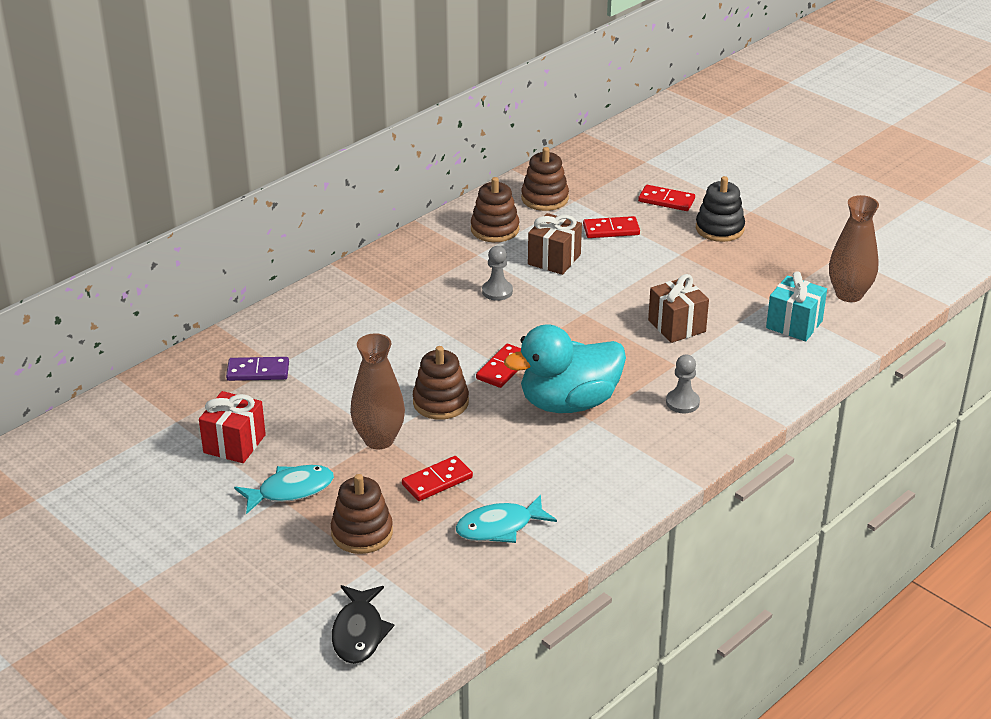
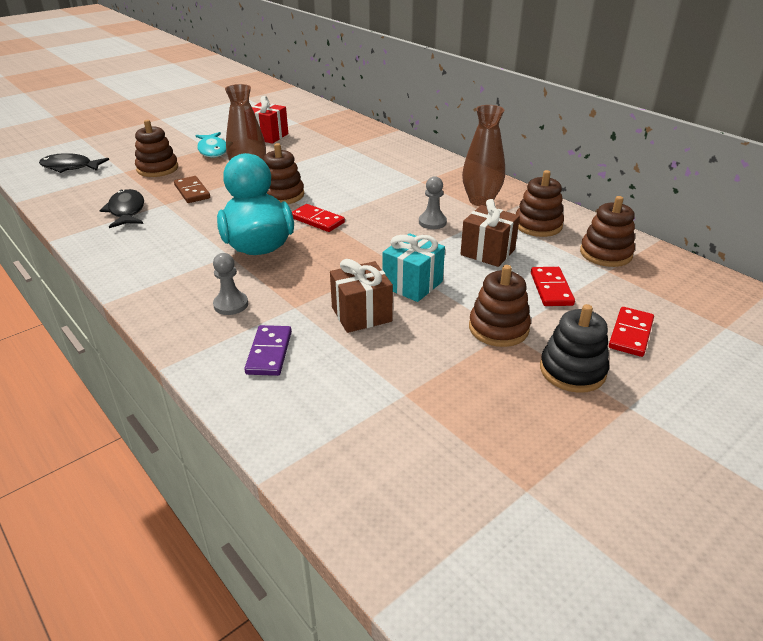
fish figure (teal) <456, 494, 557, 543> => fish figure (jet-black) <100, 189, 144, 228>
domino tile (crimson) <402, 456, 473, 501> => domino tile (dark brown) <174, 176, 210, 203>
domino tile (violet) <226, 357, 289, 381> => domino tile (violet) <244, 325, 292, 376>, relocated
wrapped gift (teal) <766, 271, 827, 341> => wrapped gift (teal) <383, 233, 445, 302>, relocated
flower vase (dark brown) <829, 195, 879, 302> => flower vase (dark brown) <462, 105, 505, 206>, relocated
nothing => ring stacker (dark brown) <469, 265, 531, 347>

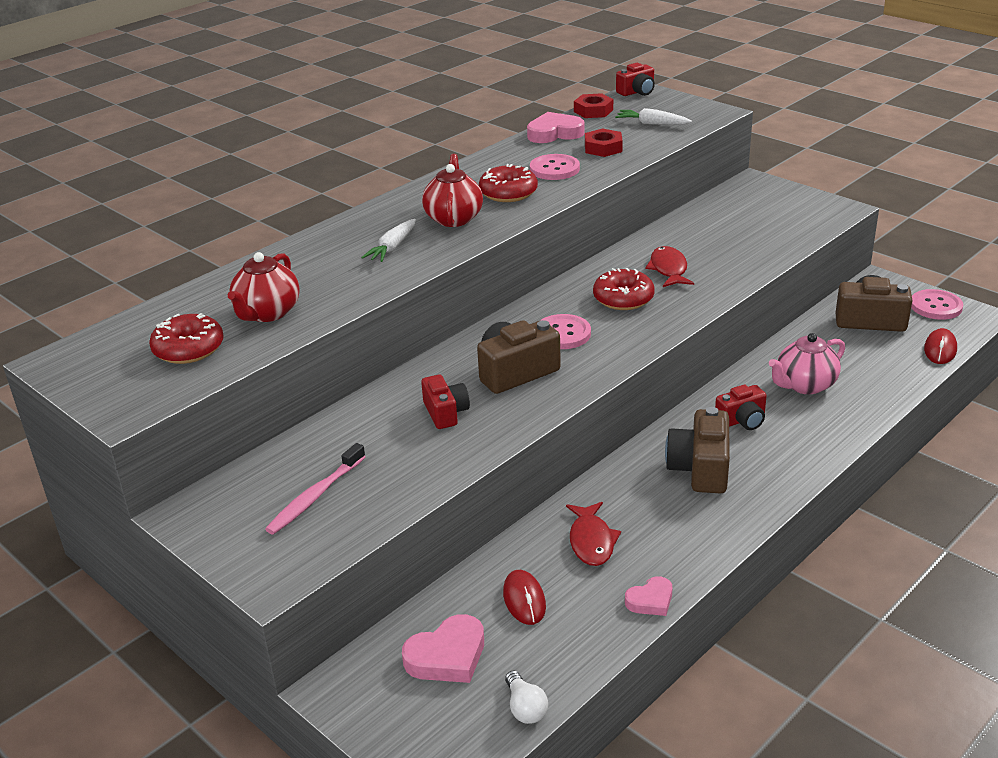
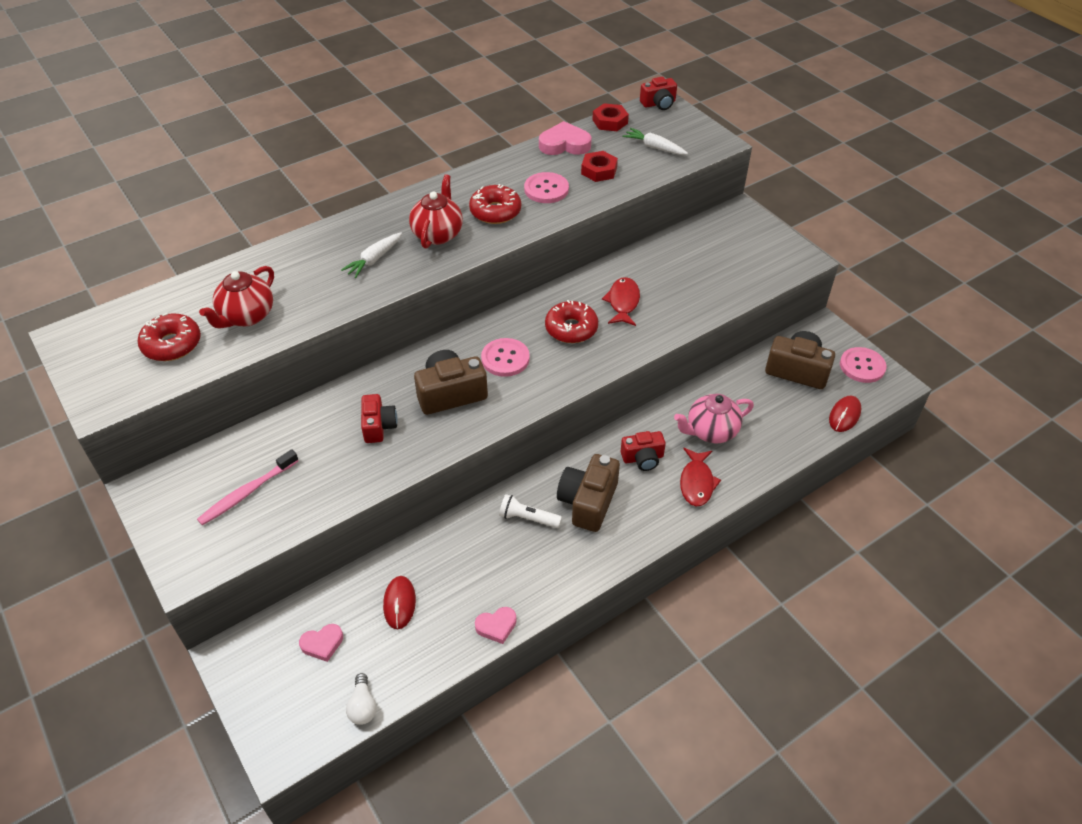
heart shape (pink) <402, 614, 484, 683> => heart shape (pink) <299, 624, 343, 662>, x0.62
nothing => flashlight (white) <499, 494, 562, 528>
fish figure (crimson) <566, 502, 621, 566> => fish figure (crimson) <680, 448, 721, 506>, relocated

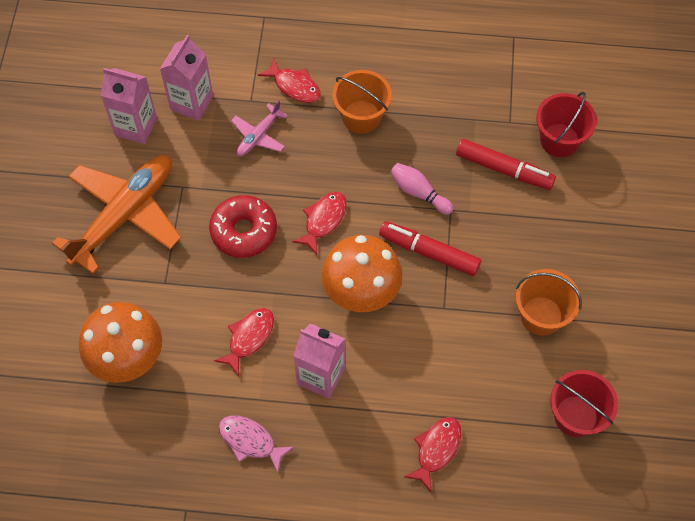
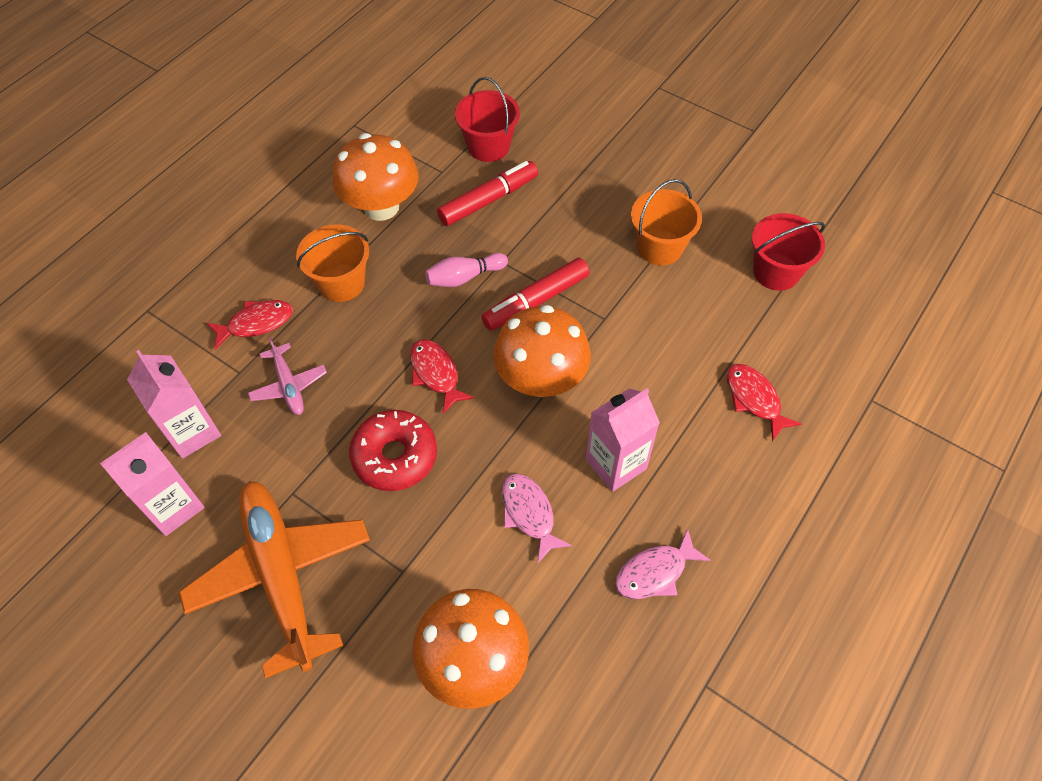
nothing => mushroom (bright orange) <333, 133, 419, 221>
fish figure (crimson) <214, 308, 274, 377> => fish figure (pink) <502, 473, 572, 564>

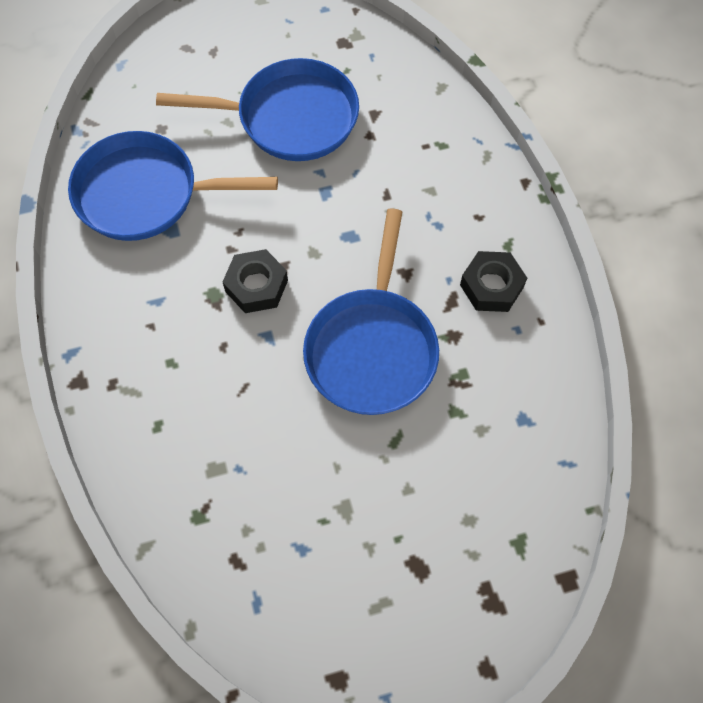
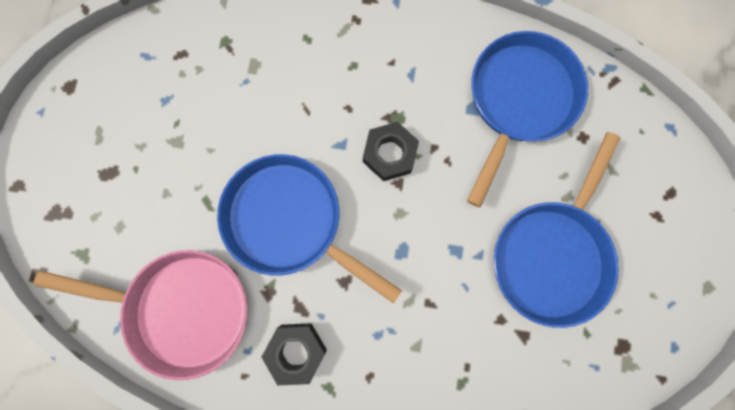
nothing => pan (pink) <34, 250, 247, 380>

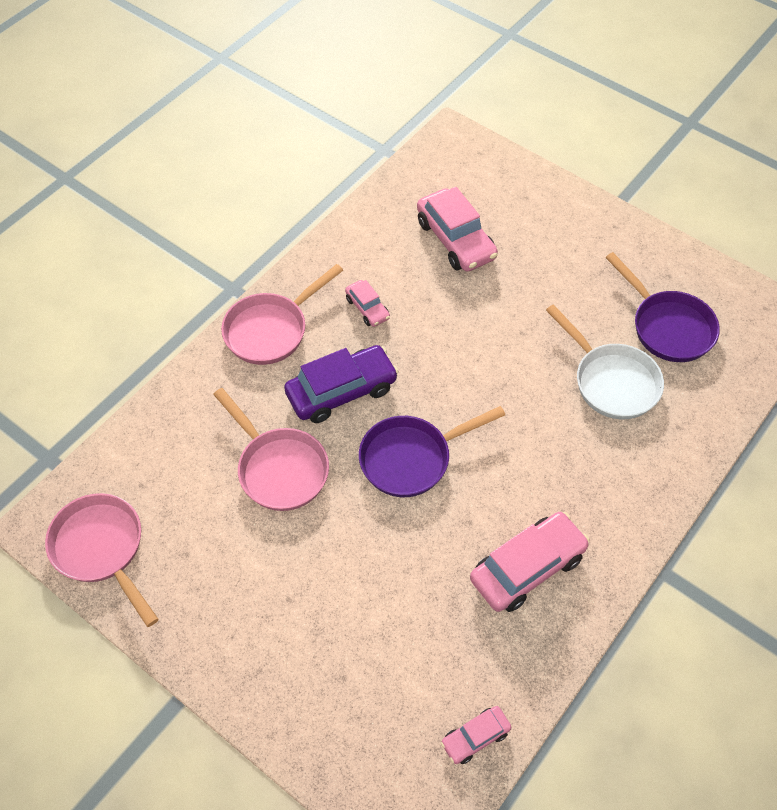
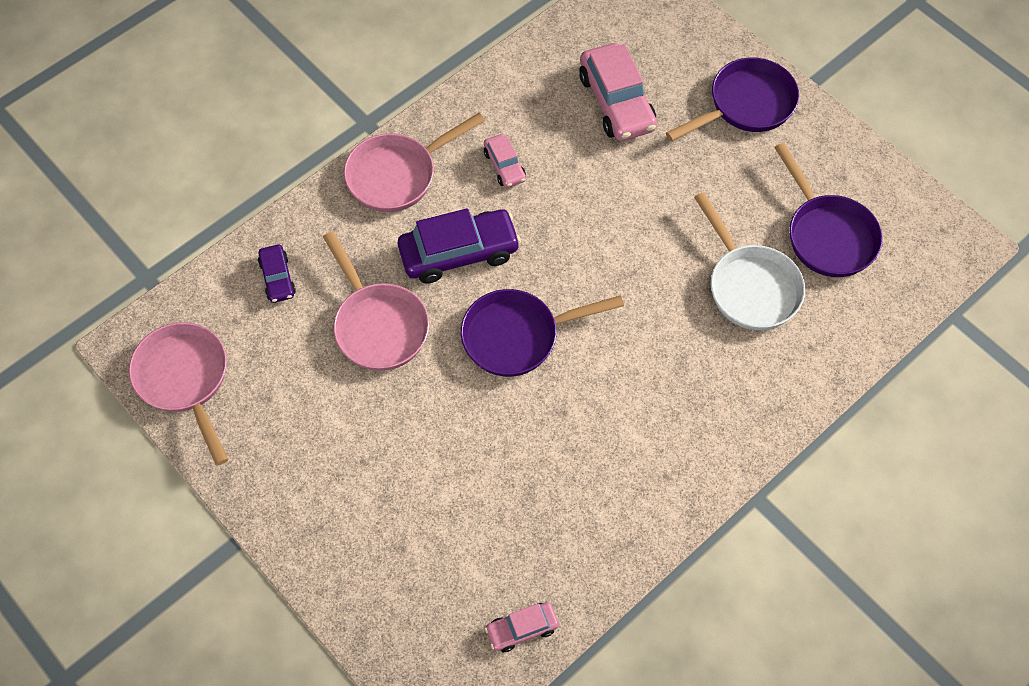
nothing => toy car (violet) <258, 244, 296, 303>
nothing => pan (violet) <666, 57, 799, 141>
toy car (pink) <470, 512, 590, 612> => nothing

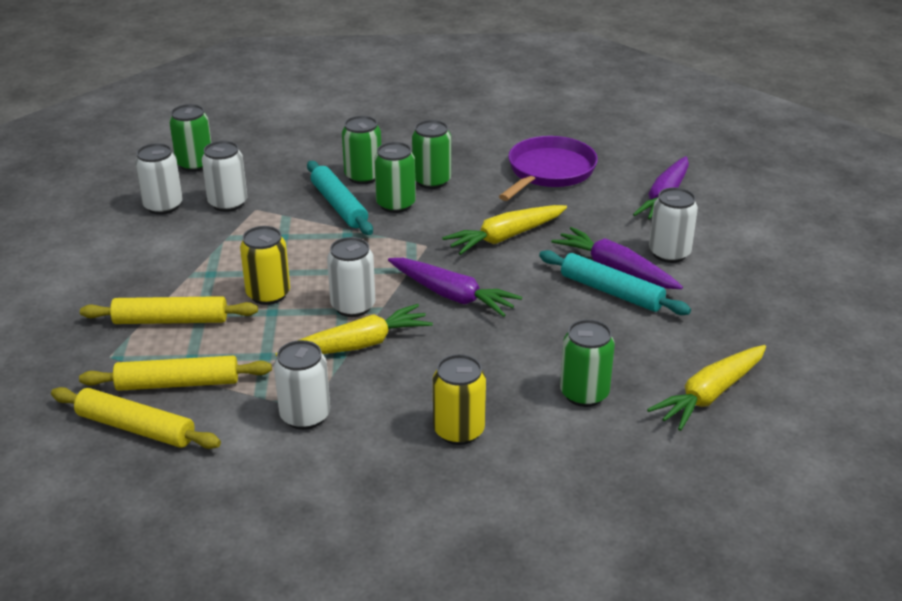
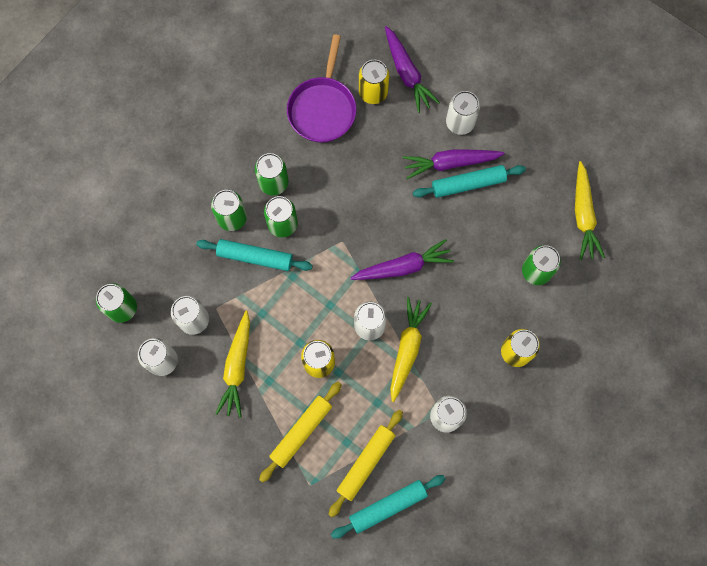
carrot (golden) <442, 205, 567, 255> => carrot (golden) <215, 311, 250, 418>, relocated
pan (violet) <499, 136, 598, 201> => pan (violet) <287, 35, 357, 142>, 150 degrees counterclockwise
pastry roller (golden) <51, 387, 221, 449> => pastry roller (teal) <331, 475, 445, 539>
nothing => soda can (golden) <359, 60, 389, 104>

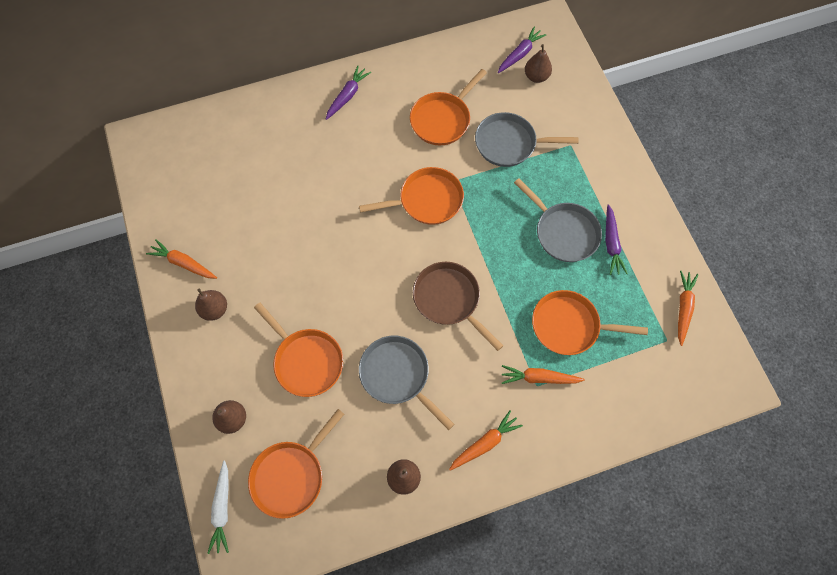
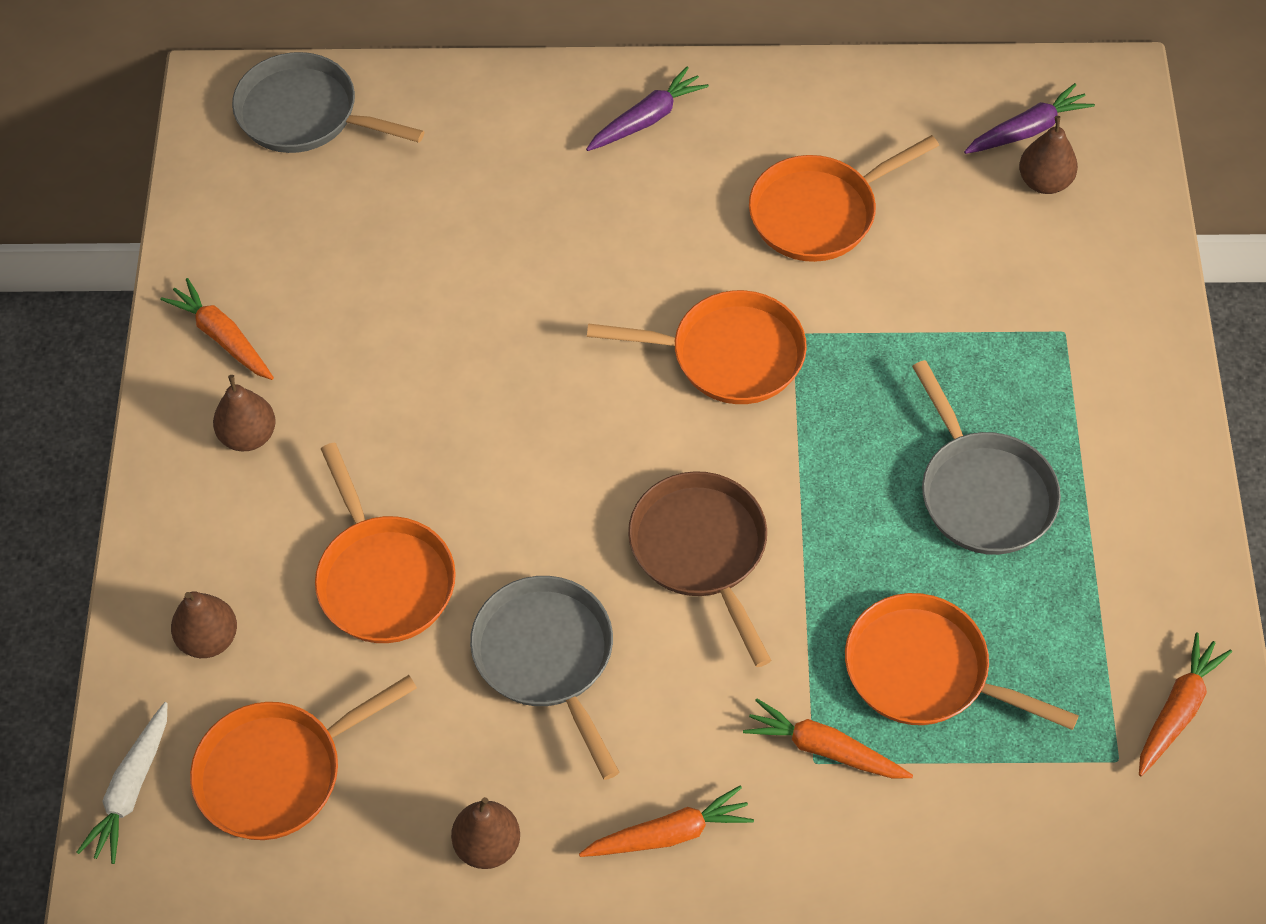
pan (grey) <475, 112, 579, 167> => pan (grey) <232, 52, 425, 153>, relocated
carrot (violet) <605, 204, 628, 275> => nothing

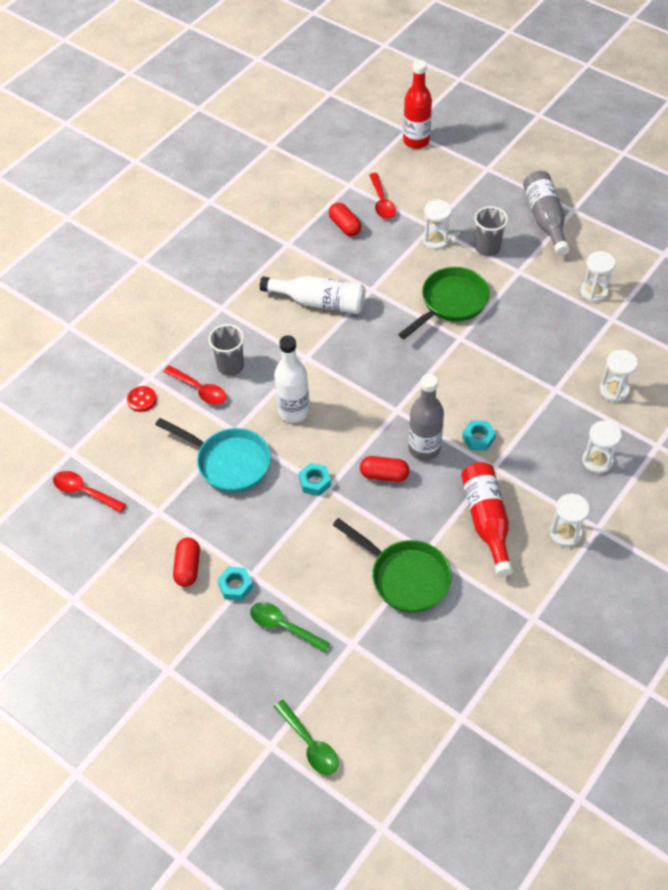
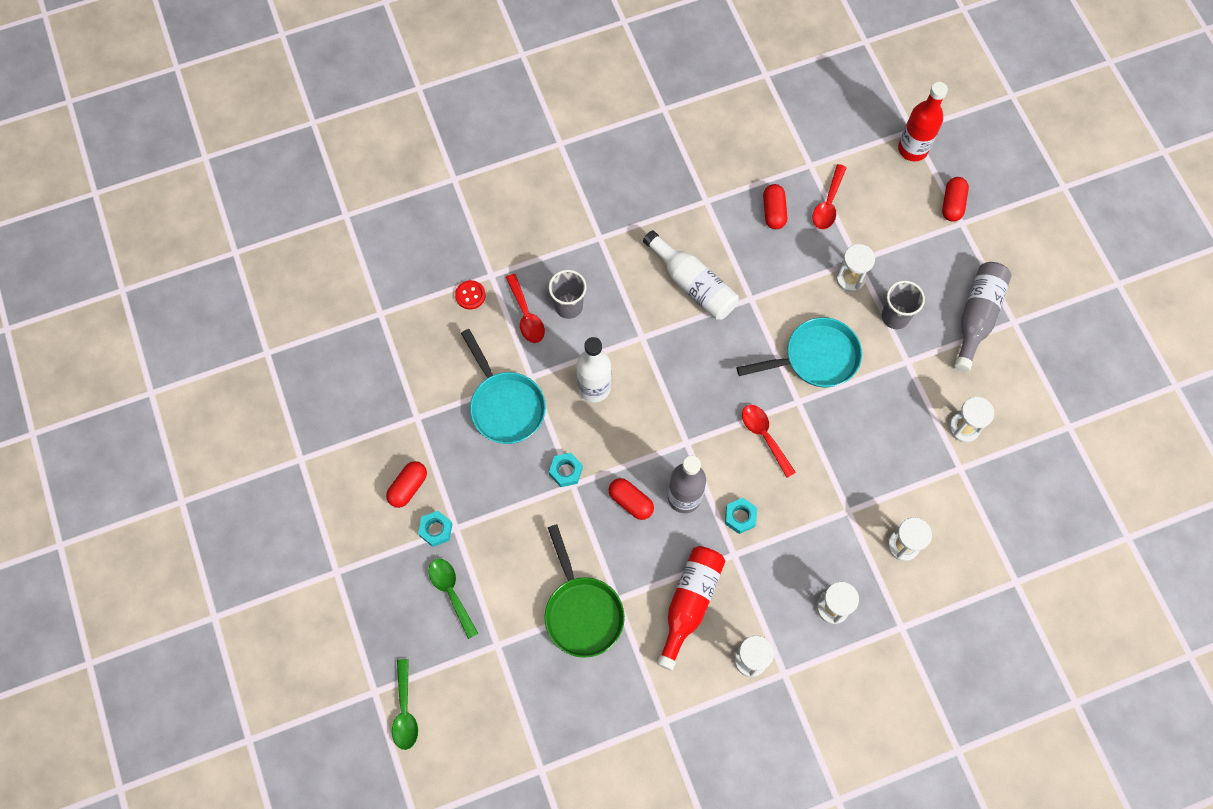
pan (leaf-green) <398, 267, 490, 339> => pan (teal) <737, 317, 862, 387>
teaspoon (crimson) <53, 471, 126, 513> => teaspoon (crimson) <742, 405, 796, 478>, relocated
nothing => pill shape (crimson) <942, 177, 969, 221>

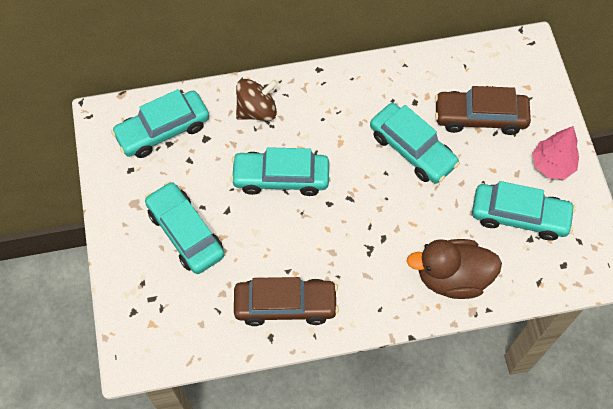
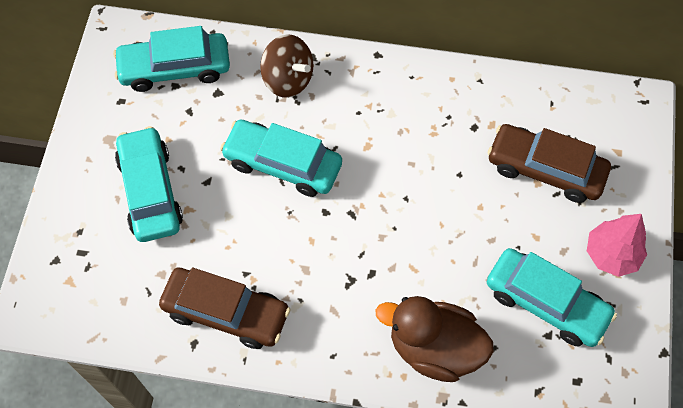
toy top (dark brown) <236, 79, 278, 121> => toy top (dark brown) <260, 34, 313, 98>, 45 degrees clockwise
toy car (teal) <370, 103, 460, 184> => nothing

